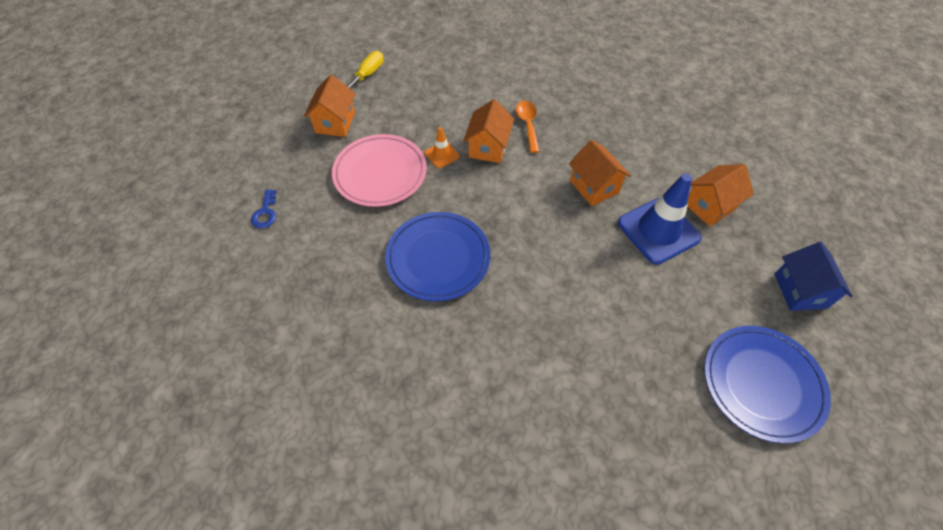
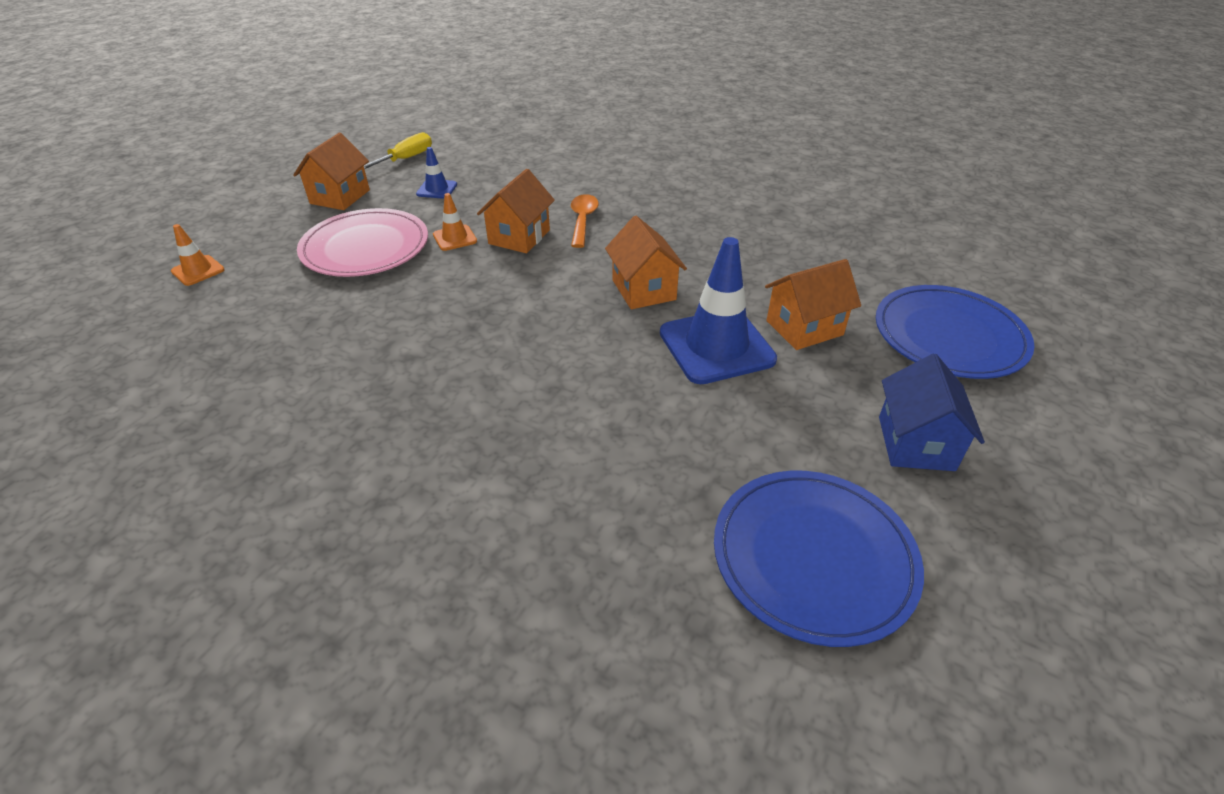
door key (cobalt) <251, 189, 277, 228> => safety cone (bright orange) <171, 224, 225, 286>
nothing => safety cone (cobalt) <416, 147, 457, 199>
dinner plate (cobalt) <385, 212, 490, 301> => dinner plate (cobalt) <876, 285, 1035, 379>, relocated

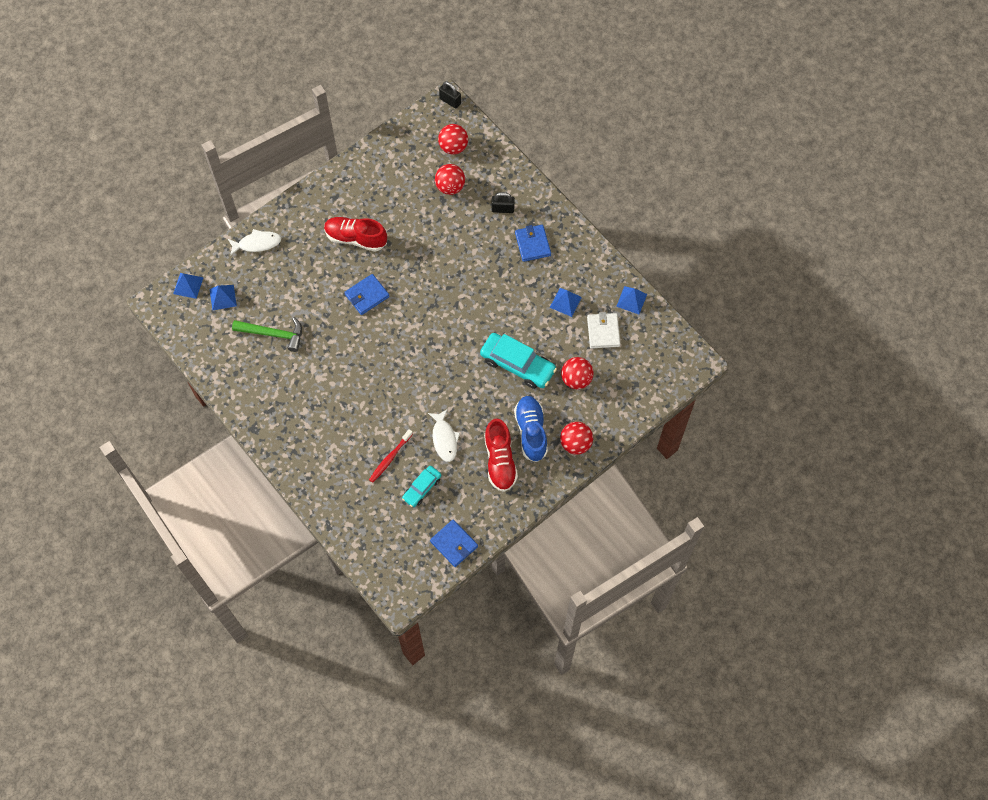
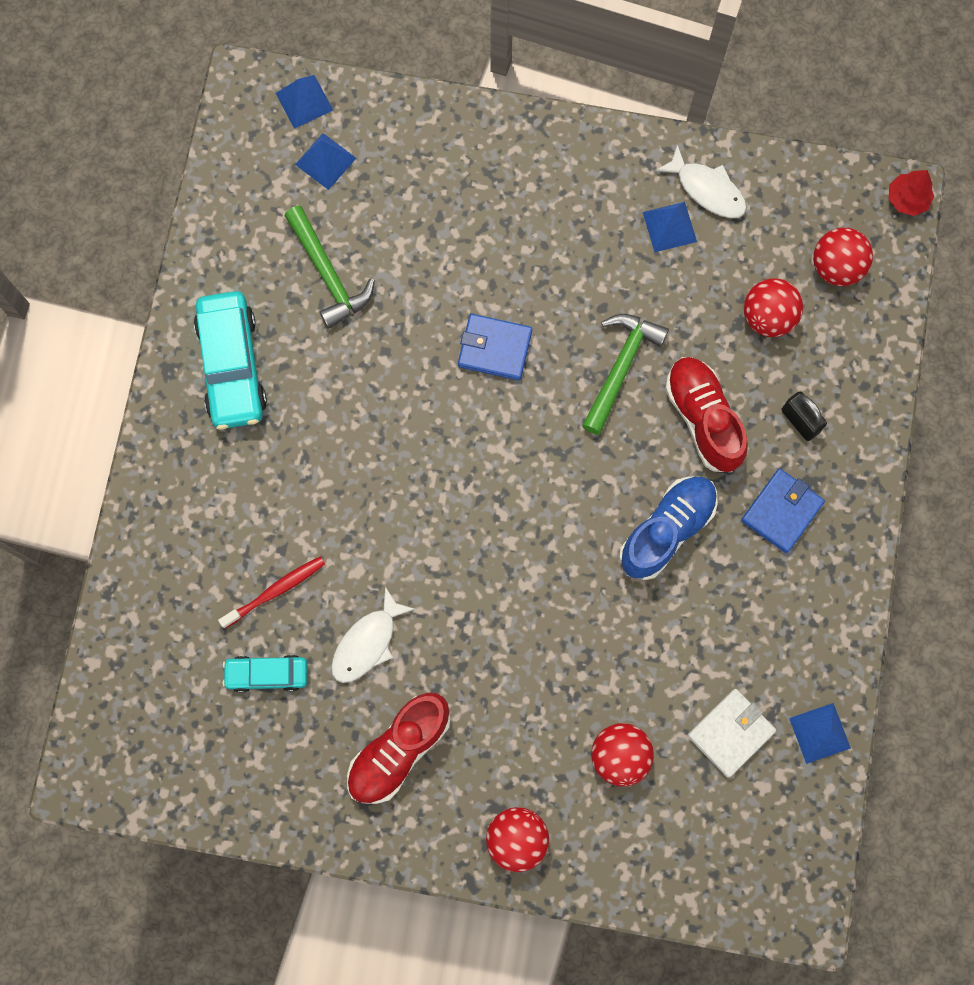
toy car (teal) <480, 333, 557, 389> => toy car (teal) <194, 291, 267, 430>, relocated
dental brush (crimson) <369, 429, 413, 483> => dental brush (crimson) <218, 557, 325, 628>, 150 degrees clockwise
nothing => carpenter's hammer (leaf-green) <582, 314, 669, 435>
shoe (cobalt) <514, 396, 548, 462> => shoe (cobalt) <619, 476, 718, 580>, relocated
solid pyramid (cobalt) <550, 288, 582, 317> => solid pyramid (cobalt) <643, 202, 697, 252>, relocated
fish figure (white) <228, 229, 281, 256> => fish figure (white) <656, 145, 747, 218>, relocated
shoe (crimson) <324, 217, 387, 252> => shoe (crimson) <665, 357, 748, 472>, relocated
padlock (jet-black) <439, 81, 461, 109> => tree (crimson) <889, 170, 934, 216>
card wallet (cobalt) <430, 520, 478, 567> => nothing

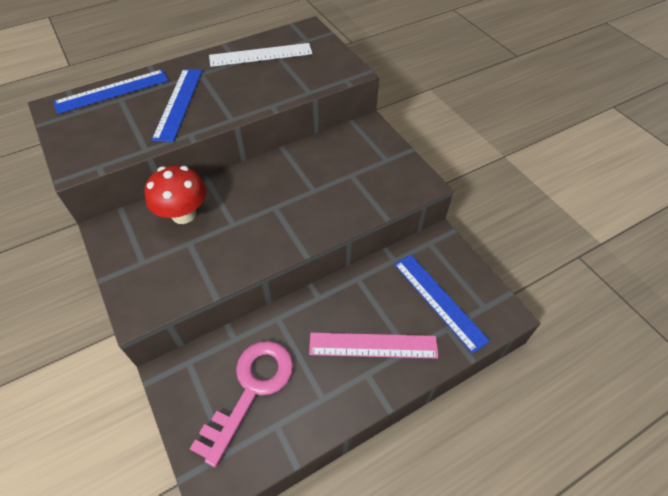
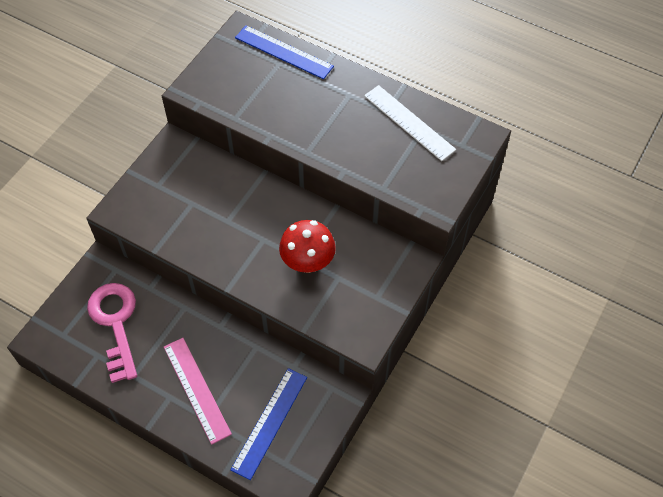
door key (pink) <190, 341, 293, 467> => door key (pink) <87, 283, 137, 383>, 105 degrees counterclockwise
mushroom (crimson) <145, 165, 206, 224> => mushroom (crimson) <279, 220, 336, 273>, relocated
measuring stick (cobalt) <152, 69, 202, 142> => nothing

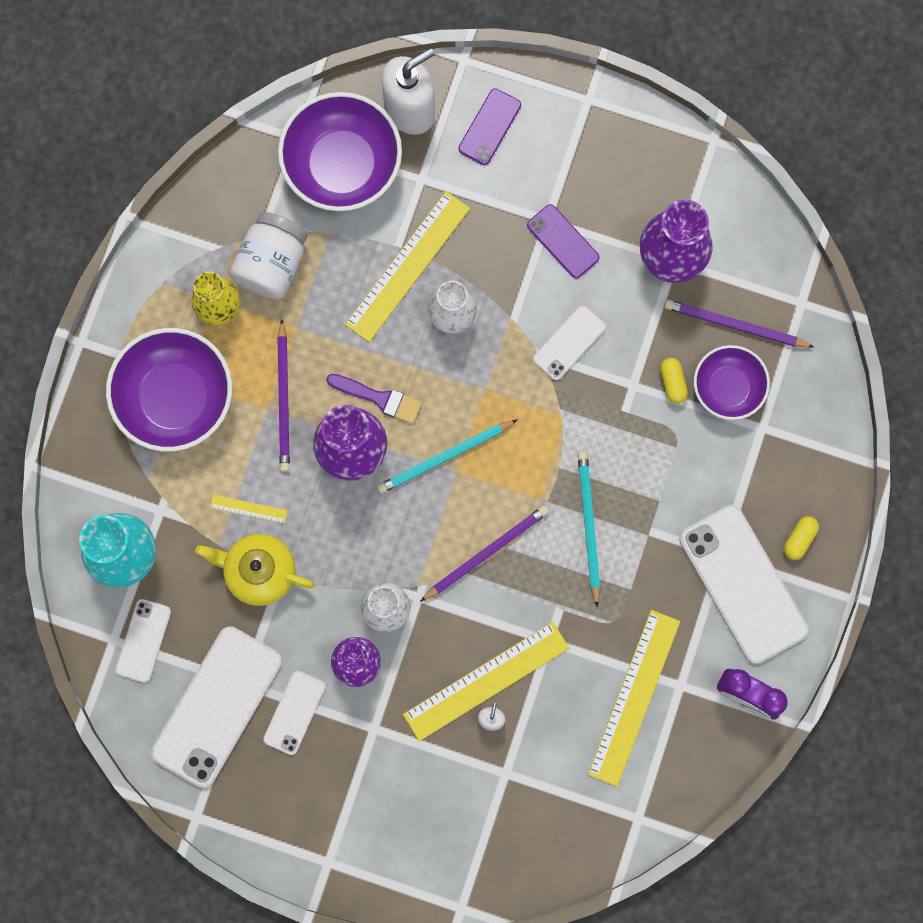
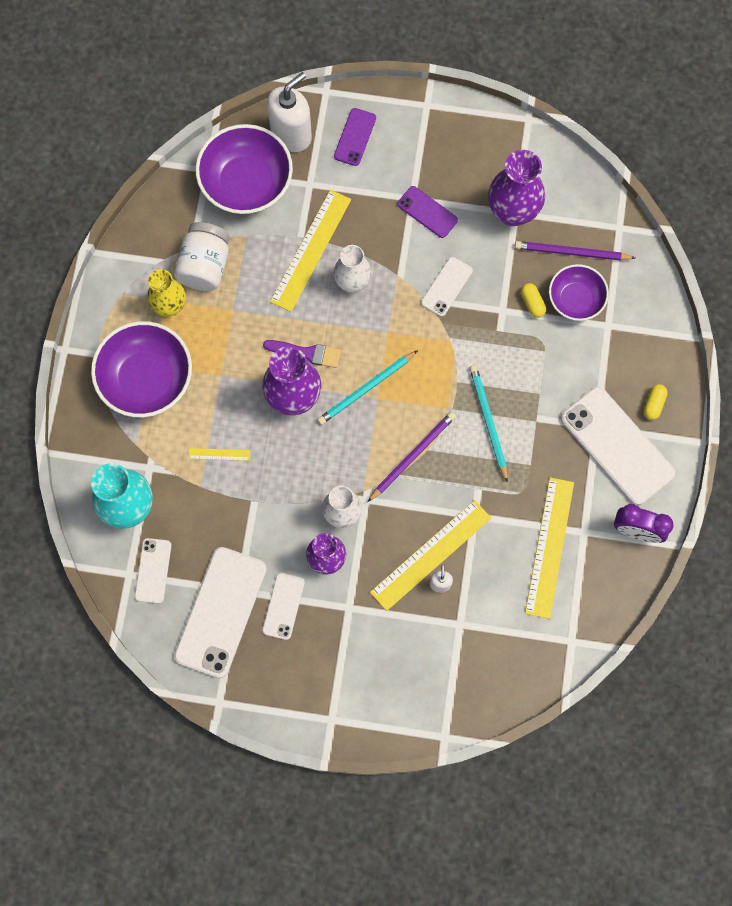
china teapot (golden) <195, 534, 315, 606> => nothing
lead pencil (violet) <277, 319, 290, 472> => nothing

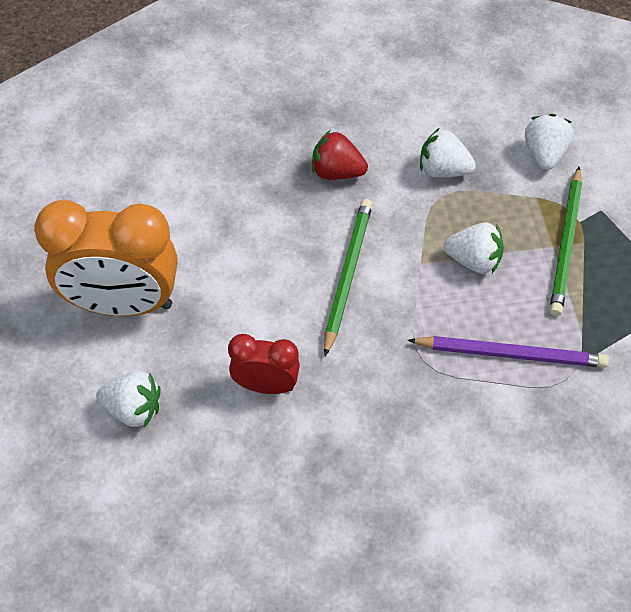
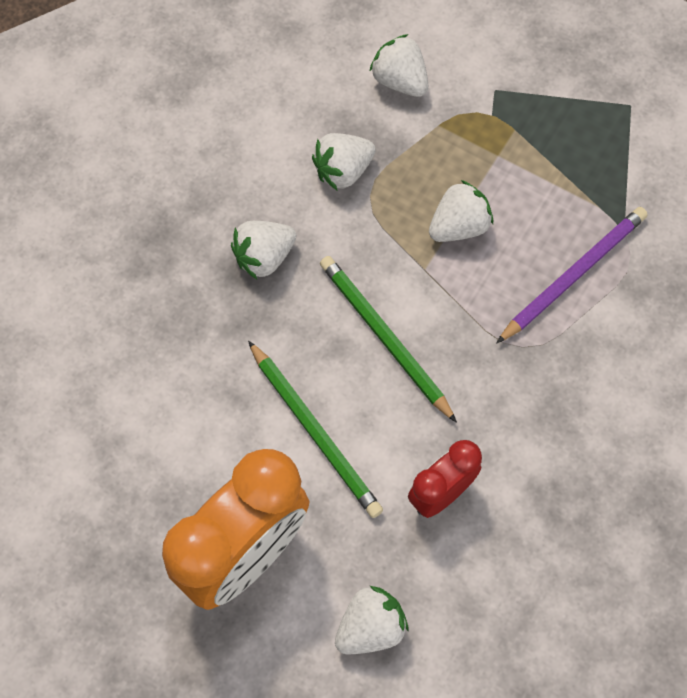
toy strawberry (crimson) <312, 131, 368, 180> => toy strawberry (white) <231, 221, 296, 279>
lead pencil (leaf-green) <549, 167, 582, 316> => lead pencil (leaf-green) <248, 341, 383, 518>, relocated

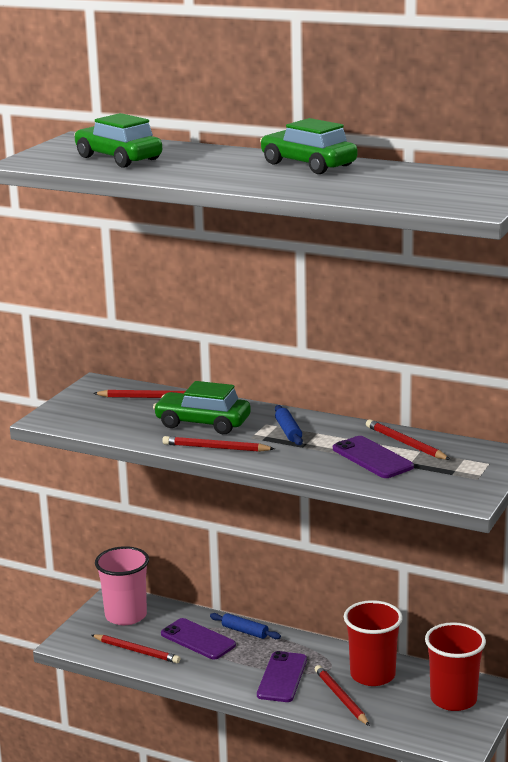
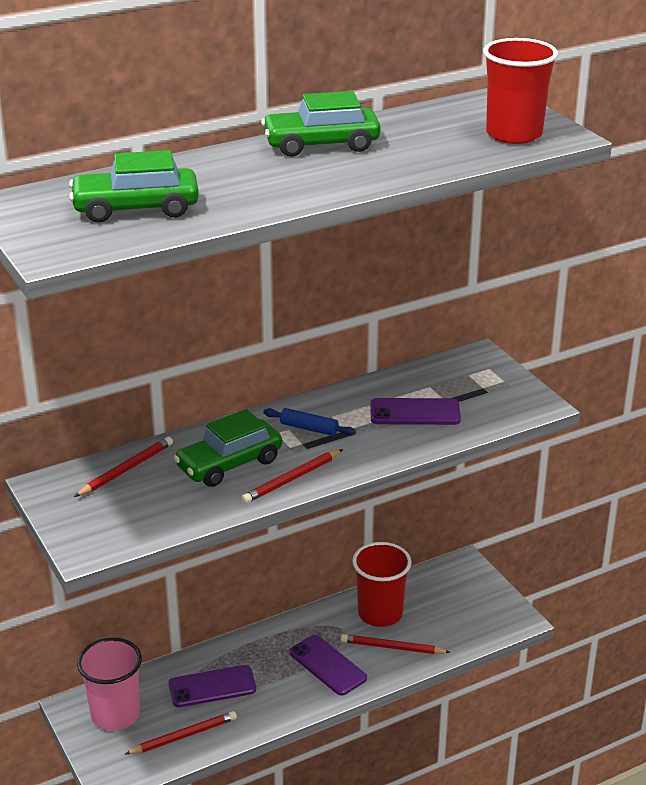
tumbler (crimson) <425, 622, 486, 711> => tumbler (crimson) <483, 38, 558, 144>, relocated
pastry roller (cobalt) <210, 613, 281, 639> => nothing
lead pencil (crimson) <366, 419, 451, 460> => nothing

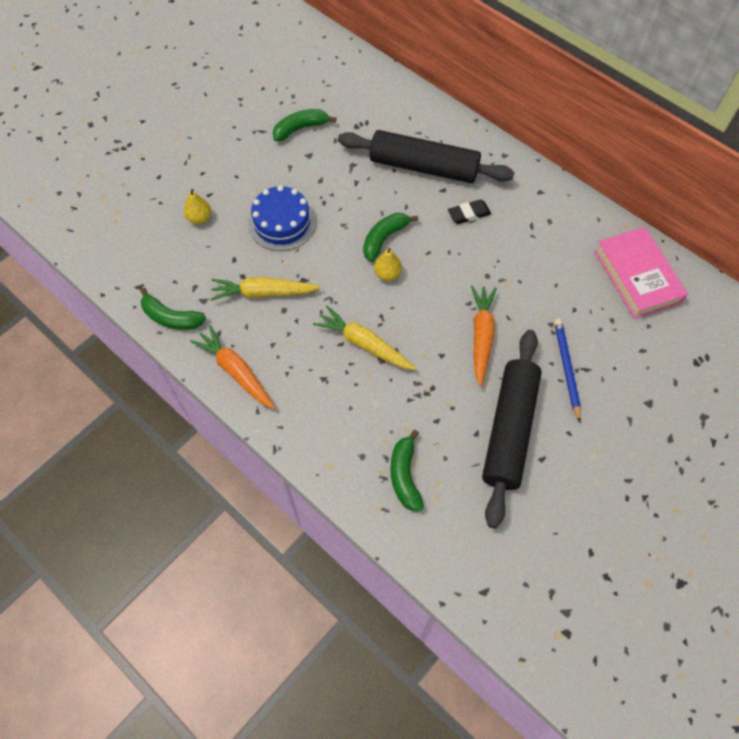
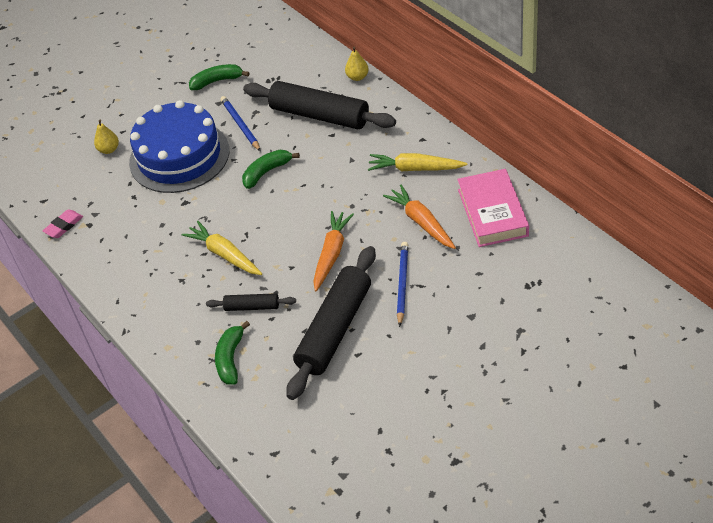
banana fruit (leaf-green) <140, 288, 206, 330> => gum eraser (pink) <43, 209, 83, 238>
gateau (cobalt) <248, 185, 316, 251> => gateau (cobalt) <129, 100, 229, 193>, x1.64
nothing => pastry roller (jet-black) <206, 293, 296, 311>
nothing => lead pencil (cobalt) <220, 96, 261, 151>
toy pear (golden) <374, 248, 402, 281> => toy pear (golden) <345, 47, 369, 81>, relocated
carrot (golden) <210, 277, 321, 301> => carrot (golden) <368, 153, 467, 171>, relocated
carrot (bright orange) <190, 325, 275, 409> => carrot (bright orange) <383, 184, 456, 249>, relocated
gum eraser (jet-black) <448, 199, 491, 224> => nothing

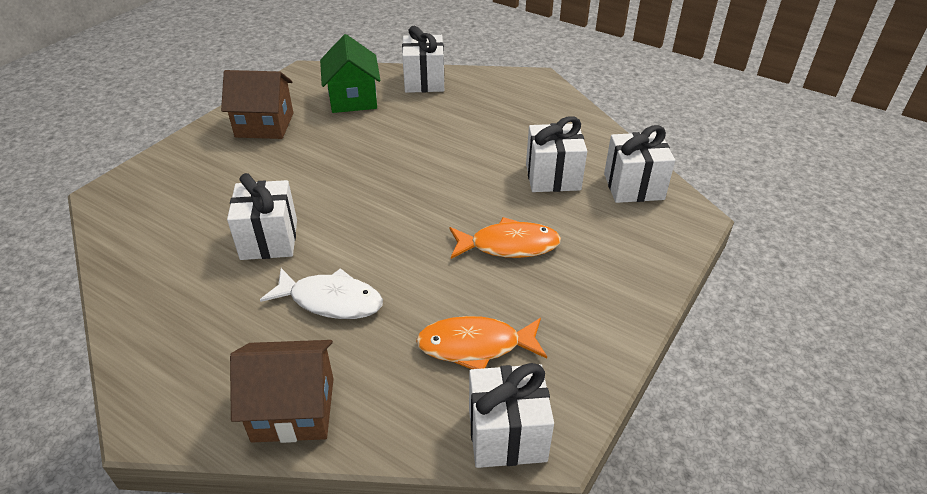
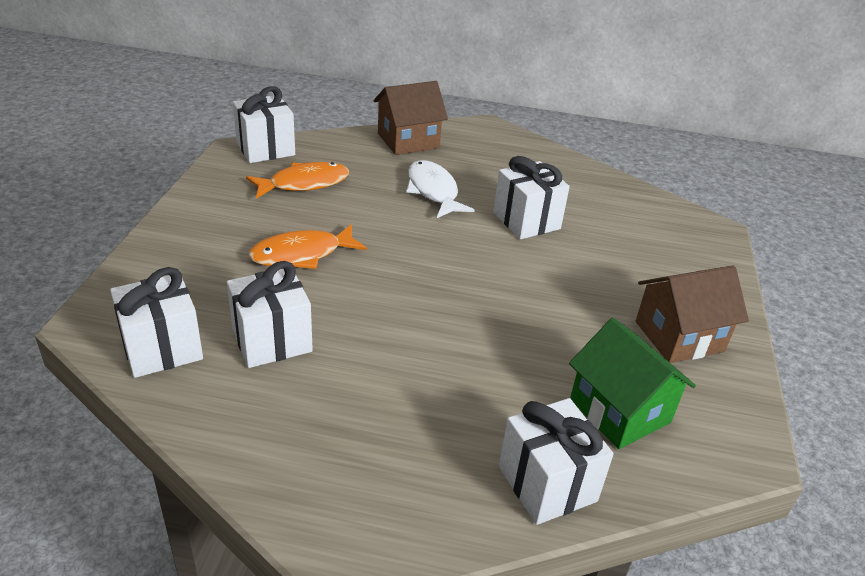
fish figure (white) <260, 268, 383, 319> => fish figure (white) <406, 160, 474, 218>, 75 degrees clockwise

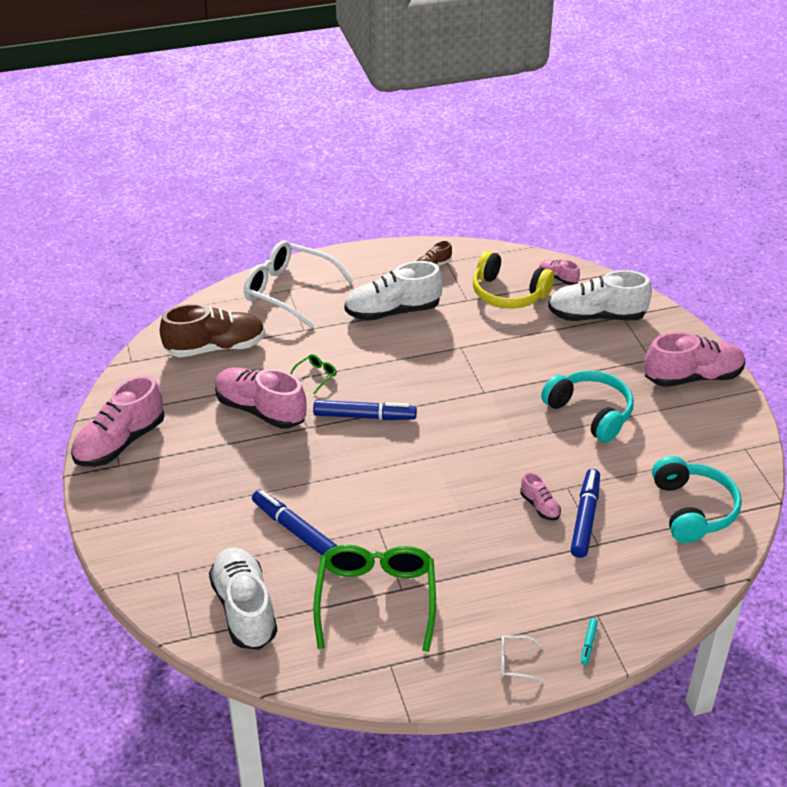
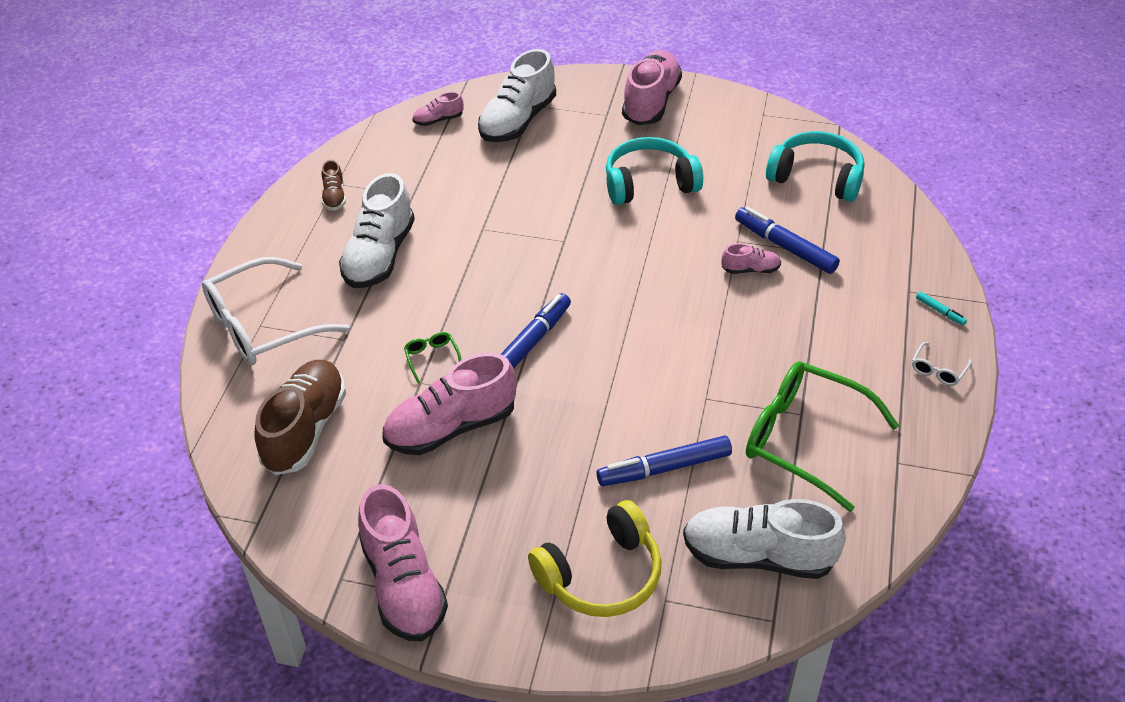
over-ear headphones (golden) <473, 251, 554, 309> => over-ear headphones (golden) <528, 500, 661, 617>, relocated

